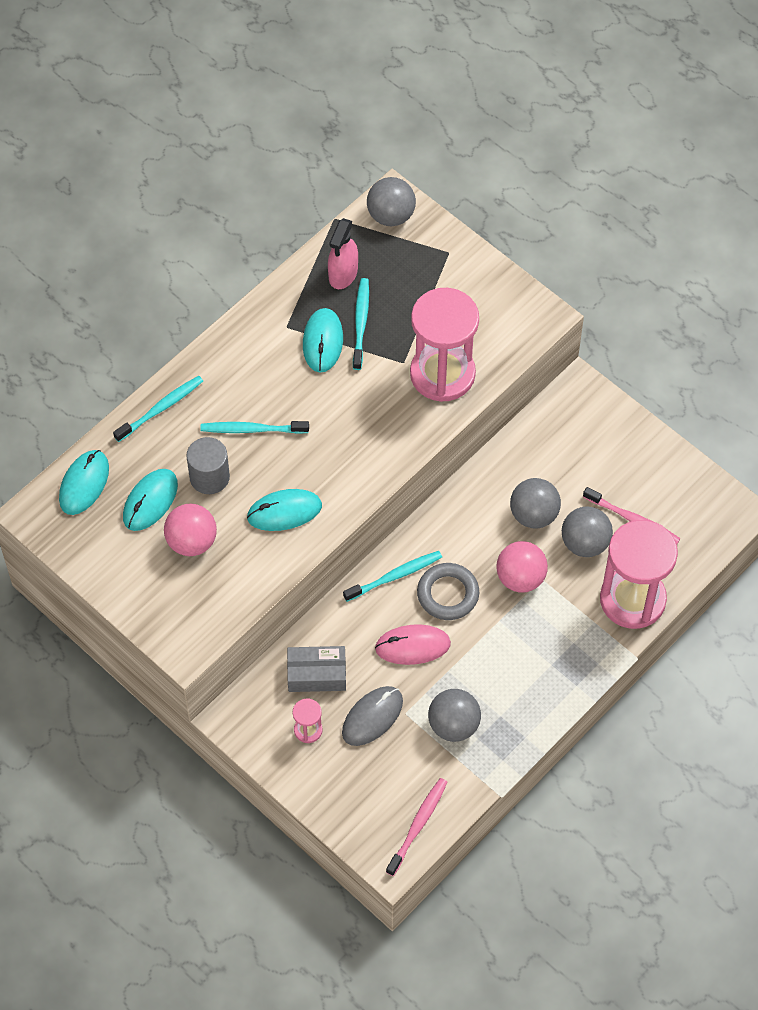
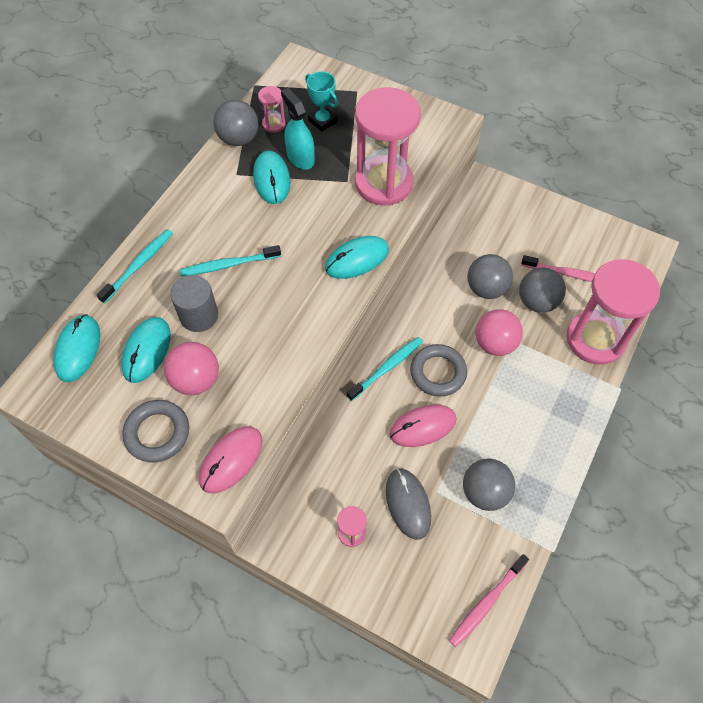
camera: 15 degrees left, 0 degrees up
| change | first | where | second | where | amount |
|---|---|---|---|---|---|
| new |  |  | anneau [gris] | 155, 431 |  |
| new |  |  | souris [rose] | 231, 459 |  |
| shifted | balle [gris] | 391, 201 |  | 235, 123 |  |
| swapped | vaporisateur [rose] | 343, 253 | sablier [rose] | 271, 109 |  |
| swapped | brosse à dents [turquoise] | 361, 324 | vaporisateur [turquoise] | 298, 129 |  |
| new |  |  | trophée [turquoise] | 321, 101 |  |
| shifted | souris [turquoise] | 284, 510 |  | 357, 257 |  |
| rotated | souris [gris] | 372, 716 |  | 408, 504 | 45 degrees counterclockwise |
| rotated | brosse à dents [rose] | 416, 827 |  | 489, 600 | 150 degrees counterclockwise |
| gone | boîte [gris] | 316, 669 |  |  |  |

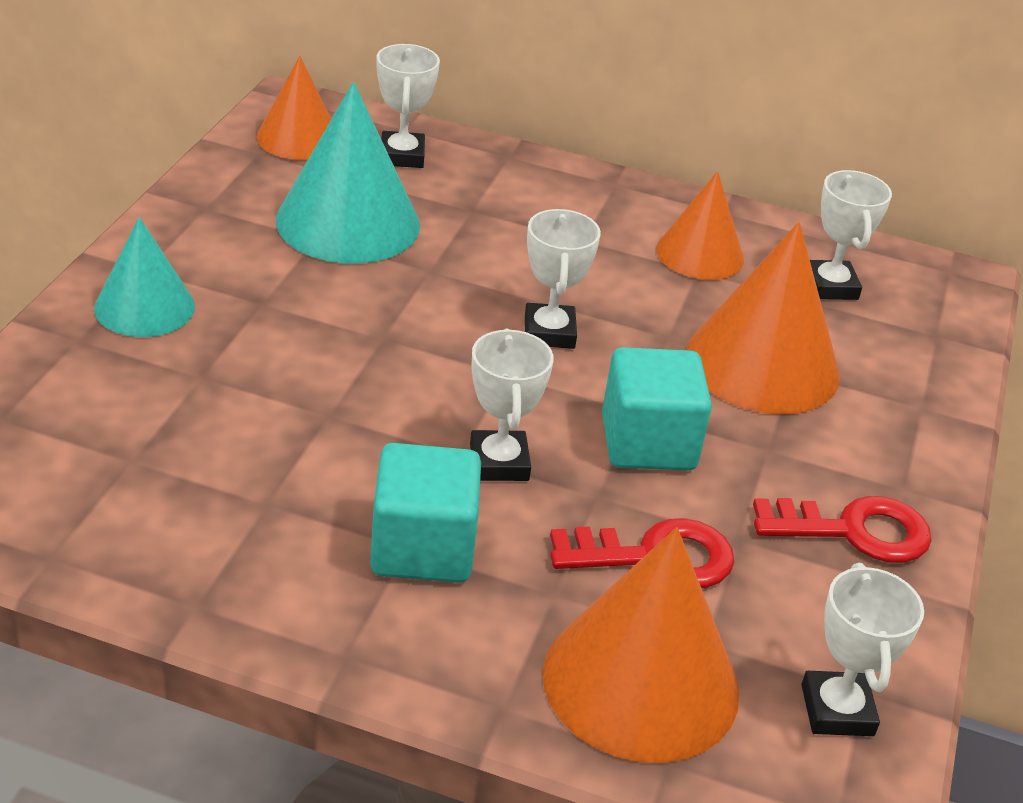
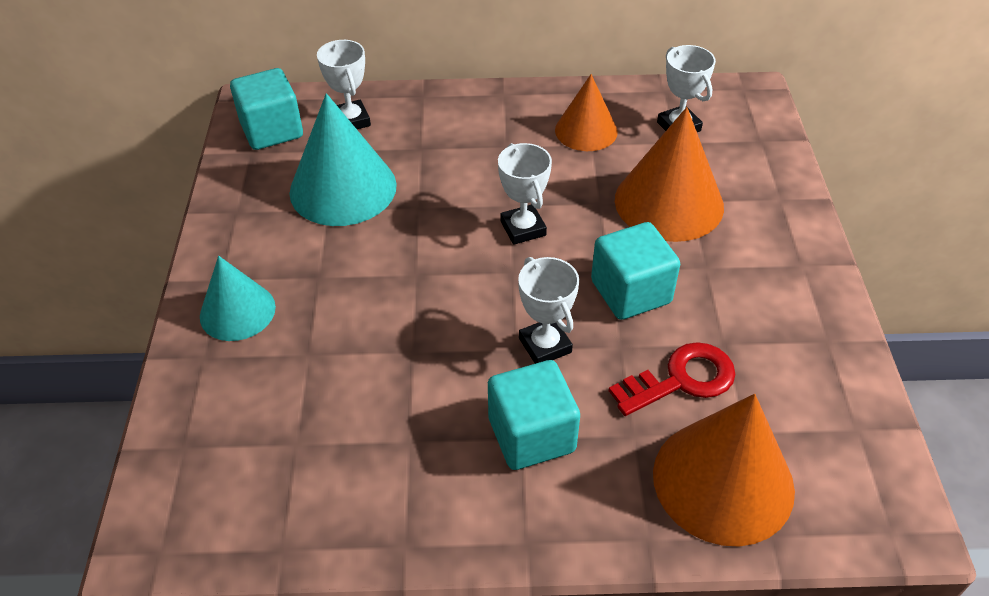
camera: 15 degrees left, 10 degrees up
| change | first | where | second | where | amount |
|---|---|---|---|---|---|
| swapped | cône [orange] | 294, 108 | cube [turquoise] | 266, 109 |  |
| gone | clé [rouge] | 842, 529 |  |  |  |
| gone | trophée [blanc] | 862, 649 |  |  |  |

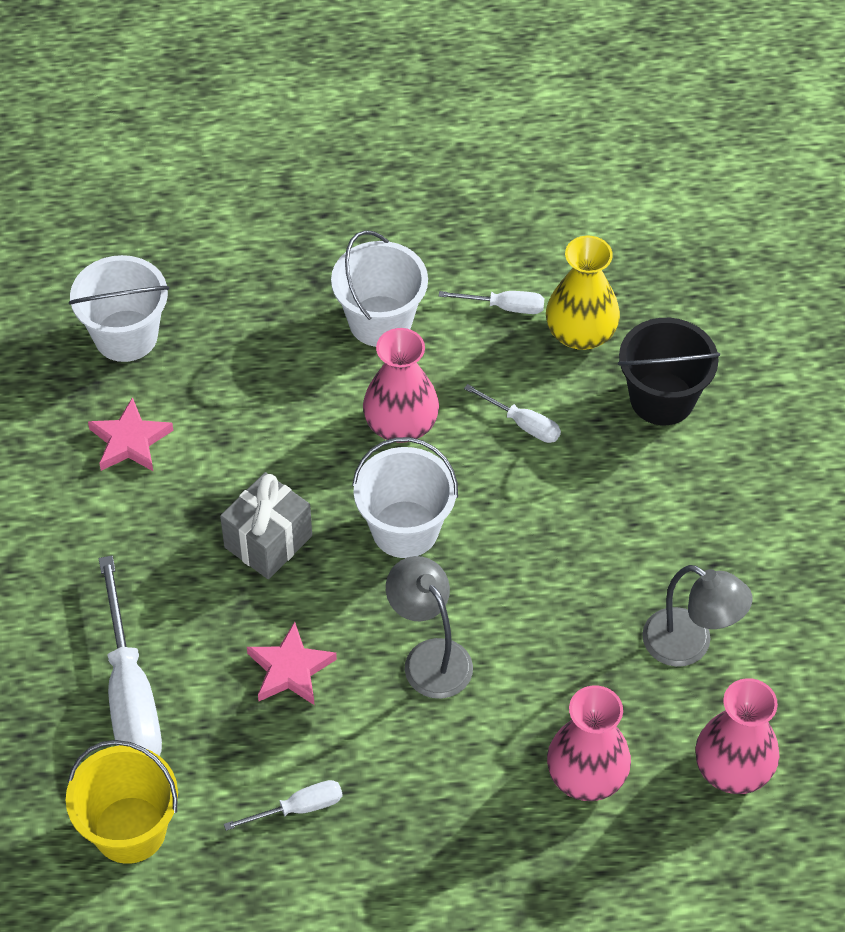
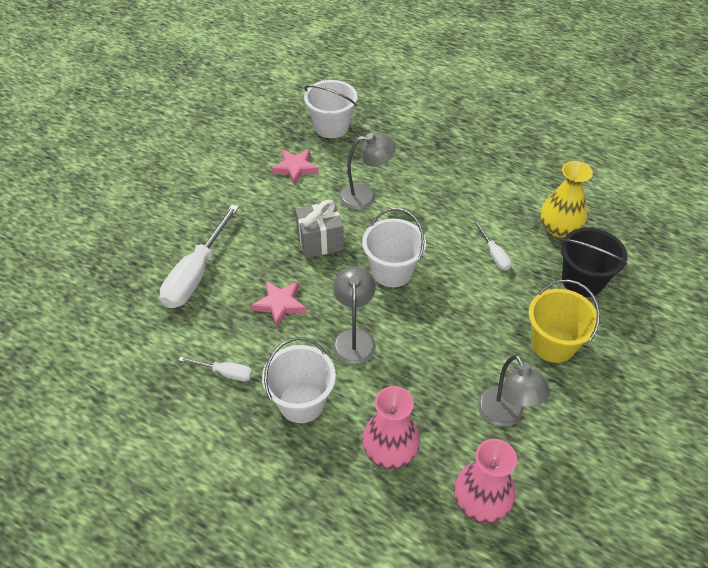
camera: 35 degrees right, 5 degrees down
| change | first | where | second | where | amount |
|---|---|---|---|---|---|
| shifted | seau [blanc] | 379, 288 |  | 299, 380 |  |
| new |  |  | lampe [gris] | 367, 171 |  |
| shifted | seau [jaune] | 122, 802 |  | 564, 321 |  |
| gone | vase [rose] | 401, 385 |  |  |  |
| gone | tournevis [blanc] | 491, 302 |  |  |  |

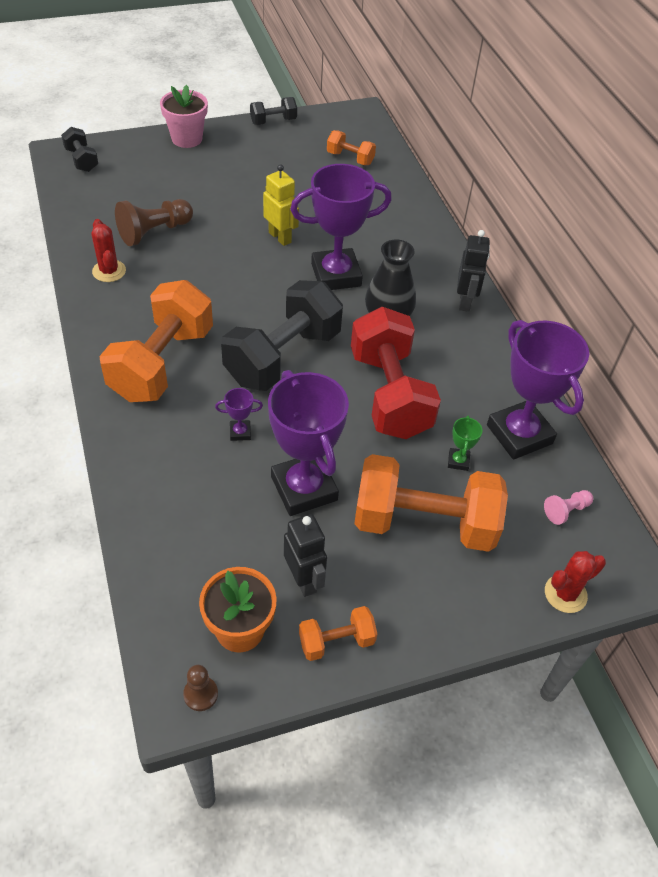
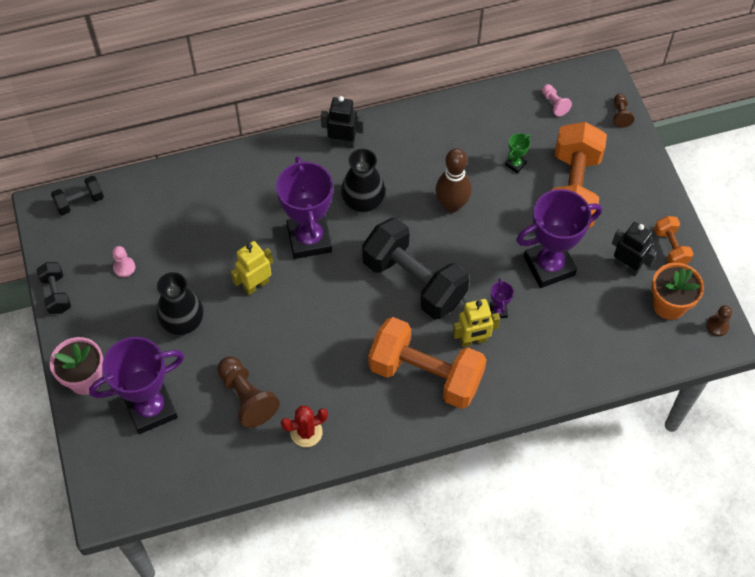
camera: 85 degrees left, 10 degrees up
| change | first | where | second | where | amount |
|---|---|---|---|---|---|
| shifted | haltère [noir] | 79, 149 |  | 77, 195 |  |
| shifted | trophée [violet] | 538, 390 |  | 136, 385 |  |
| new |  |  | pion [rose] | 123, 261 |  |
| new |  |  | vase [noir] | 180, 303 |  |
| swapped | haltère [rouge] | 396, 373 | quille [marron] | 453, 180 |  |
| new |  |  | robot [jaune] | 476, 323 |  |
| rotated | trophée [vert] | 465, 443 |  | 518, 153 | 60 degrees counterclockwise |
| rotated | robot [noir] | 305, 555 |  | 634, 249 | 60 degrees clockwise |
| swapped | cactus [rouge] | 575, 582 | pion [marron] | 623, 111 |  |
| gone | haltère [orange] | 351, 147 |  |  |  |

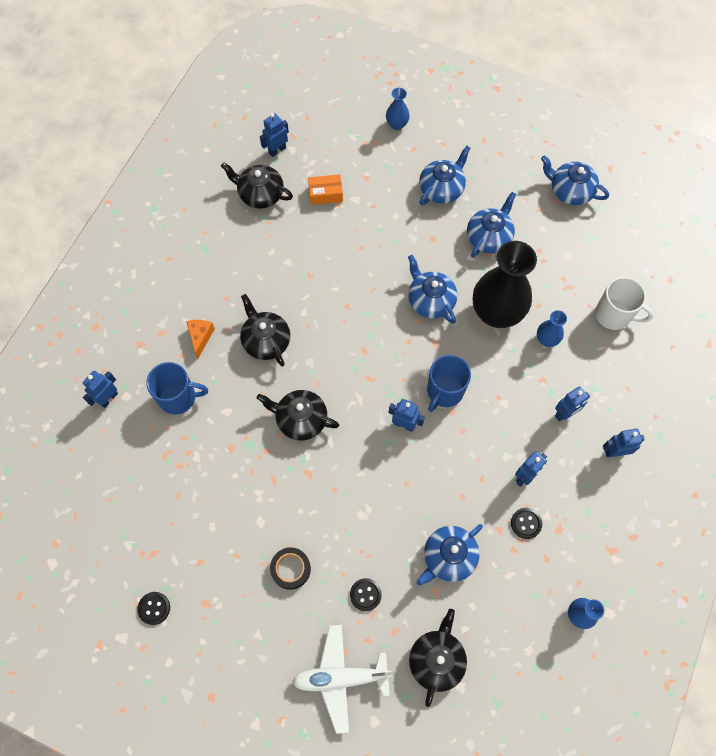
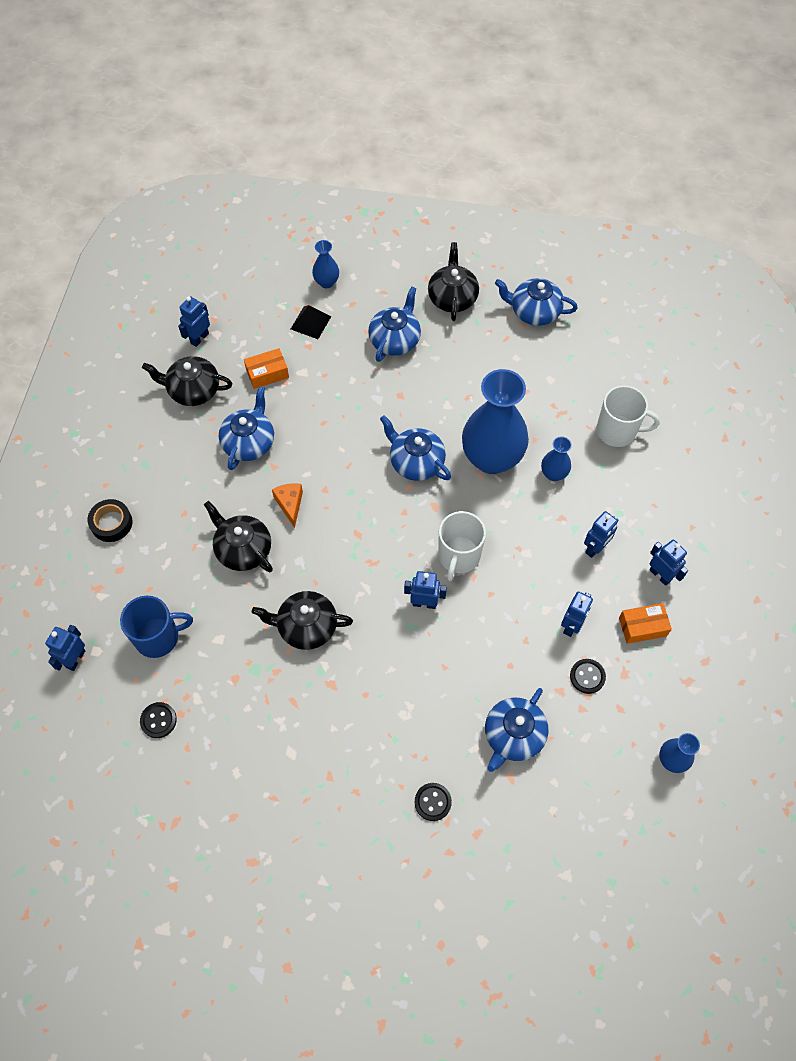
camera: 15 degrees left, 5 degrees down
| change | first | where | second | where | amount |
|---|---|---|---|---|---|
| shifted | ruban adhésif [noir] | 290, 568 |  | 110, 520 |  |
| shifted | bouton [noir] | 153, 608 |  | 158, 720 |  |
| shifted | théière [bleu] | 491, 225 |  | 246, 428 |  |
| shifted | fromage [orange] | 200, 339 |  | 287, 505 |  |
| new |  |  | pyramide [noir] | 311, 322 |  |
| shifted | théière [noir] | 438, 658 |  | 453, 281 |  |
| repainted | tasse [bleu] | 449, 383 | tasse [blanc] | 462, 546 |  |
| repainted | vase [noir] | 505, 284 | vase [bleu] | 495, 421 |  |
| new |  |  | boîte [orange] | 645, 623 |  |
| rotated | robot [bleu] | 624, 443 |  | 668, 563 | 75 degrees clockwise |
| gone | avion [blanc] | 342, 679 |  |  |  |

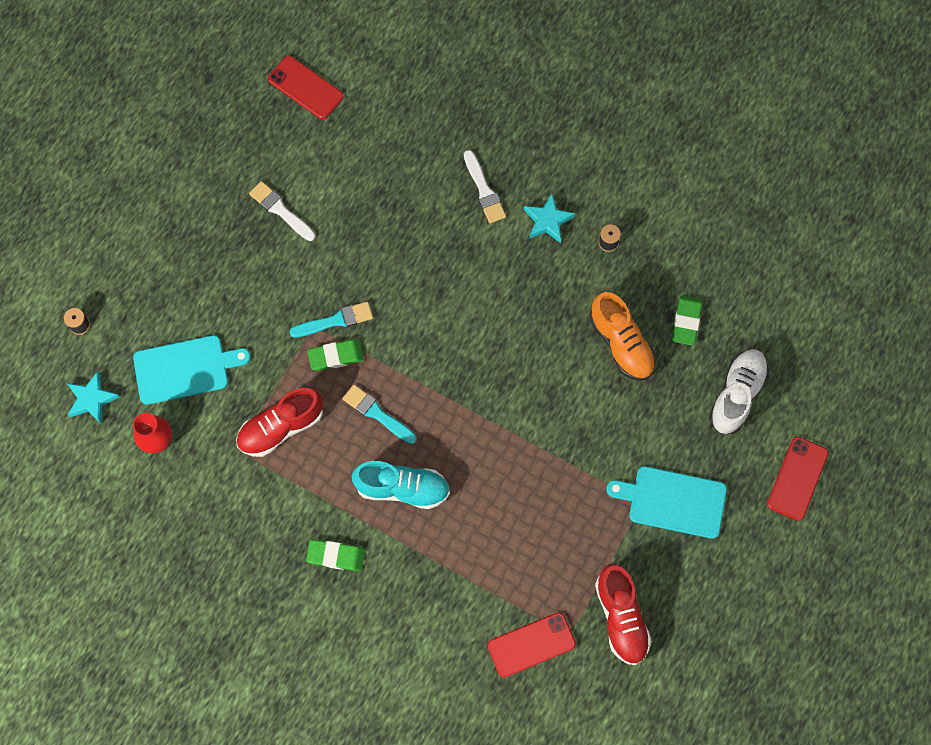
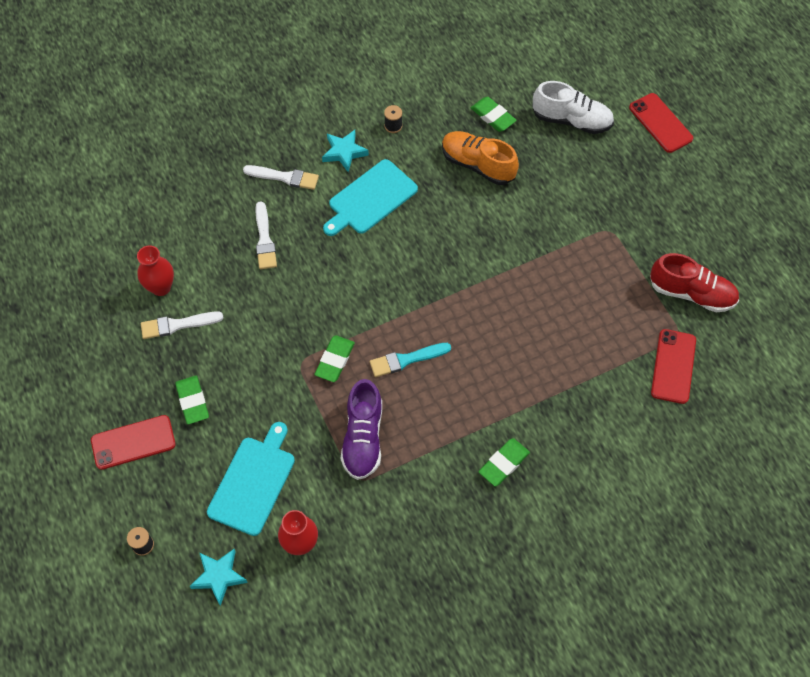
camera: 55 degrees left, 10 degrees down
| change | first | where | second | where | amount |
|---|---|---|---|---|---|
| shifted | téléphone [rouge] | 305, 87 |  | 133, 442 |  |
| new |  |  | vase [rouge] | 155, 271 |  |
| new |  |  | gomme [vert] | 192, 400 |  |
| new |  |  | pinceau [blanc] | 266, 235 |  |
| shifted | planche à découper [turquoise] | 666, 502 |  | 370, 197 |  |
| repainted | chaussure [rouge] | 279, 422 | chaussure [violet] | 361, 429 |  |
| rotated | chaussure [orange] | 623, 336 |  | 480, 158 | 150 degrees counterclockwise |
| rotated | chaussure [blanc] | 739, 391 |  | 573, 107 | 135 degrees clockwise |
| gone | pinceau [turquoise] | 331, 319 |  |  |  |
| gone | chaussure [turquoise] | 401, 485 |  |  |  |

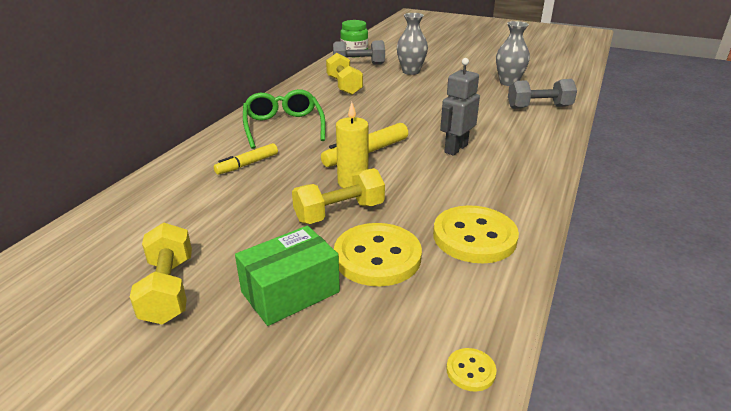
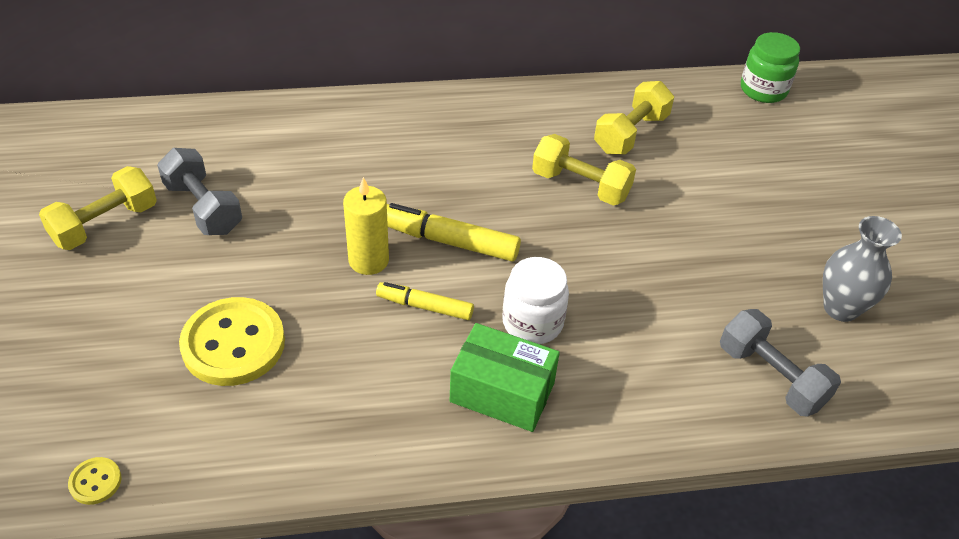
camera: 55 degrees right, 15 degrees up
| change | first | where | second | where | amount |
|---|---|---|---|---|---|
| shifted | haltère [gris] | 359, 52 |  | 199, 191 |  |
| shifted | feutre [jaune] | 246, 159 |  | 425, 301 |  |
| shifted | boîte [vert] | 287, 276 |  | 505, 377 |  |
| swapped | robot [gris] | 460, 107 | bocal [blanc] | 535, 300 |  |
| shifted | haltère [jaune] | 338, 196 |  | 584, 170 |  |
| gone | lunettes [vert] | 284, 119 |  |  |  |
| gone | vase [gris] | 412, 44 |  |  |  |
| gone | bouton [jaune] | 476, 234 |  |  |  |

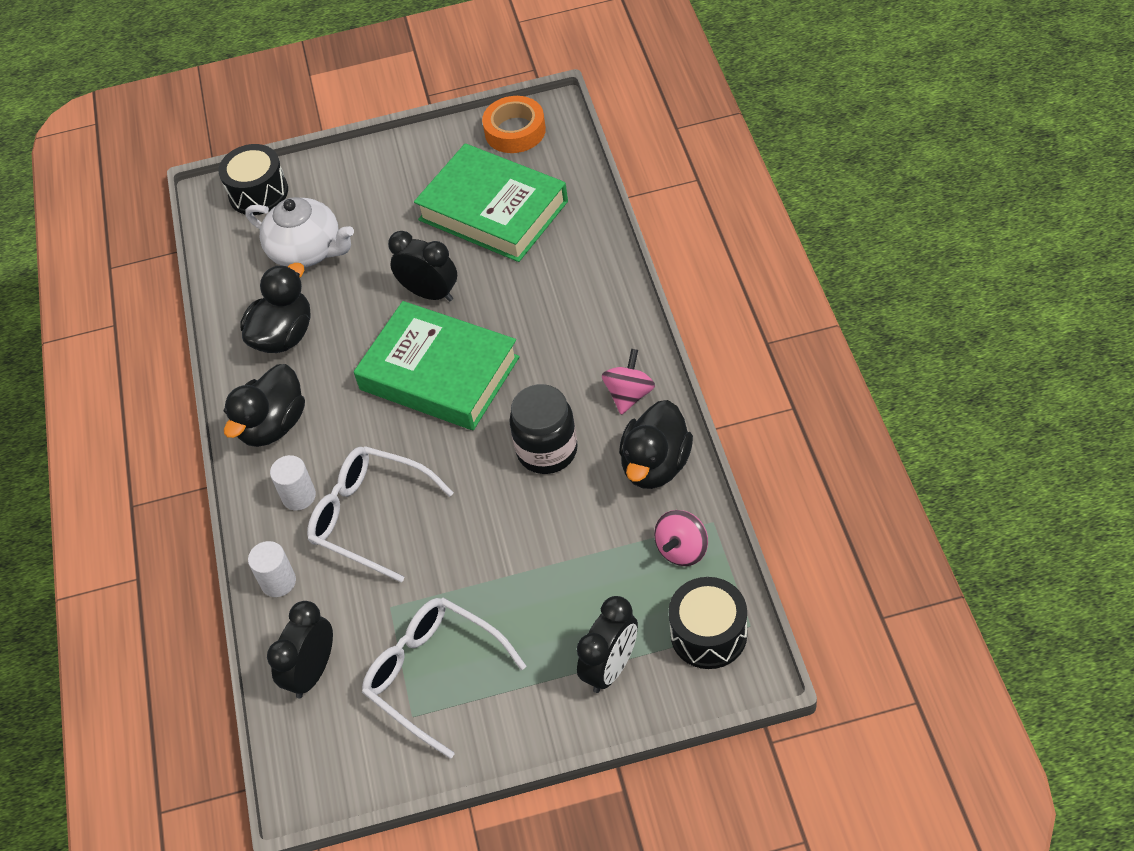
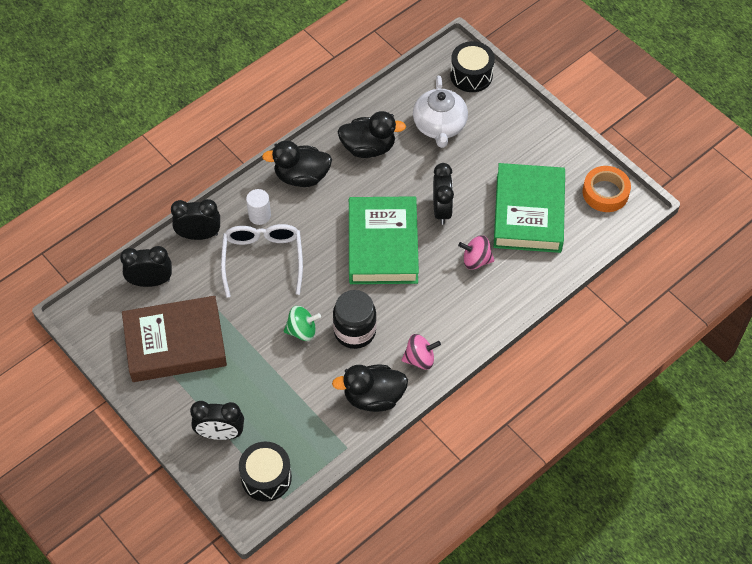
camera: 55 degrees right, 5 degrees up
| change | first | where | second | where | amount |
|---|---|---|---|---|---|
| swapped | lunettes [blanc] | 444, 678 | livre [marron] | 174, 339 |  |
| swapped | cylindre [blanc] | 272, 569 | réveil [noir] | 195, 219 |  |
| new |  |  | toupie [vert] | 302, 323 |  |
| shifted | toupie [rose] | 681, 538 |  | 476, 252 |  |

